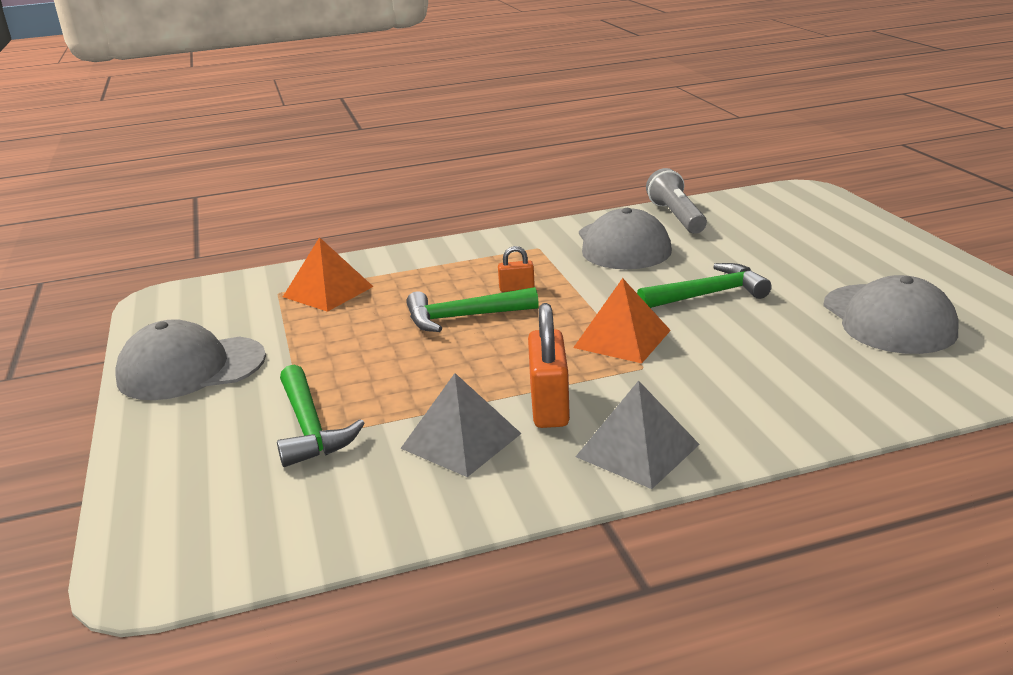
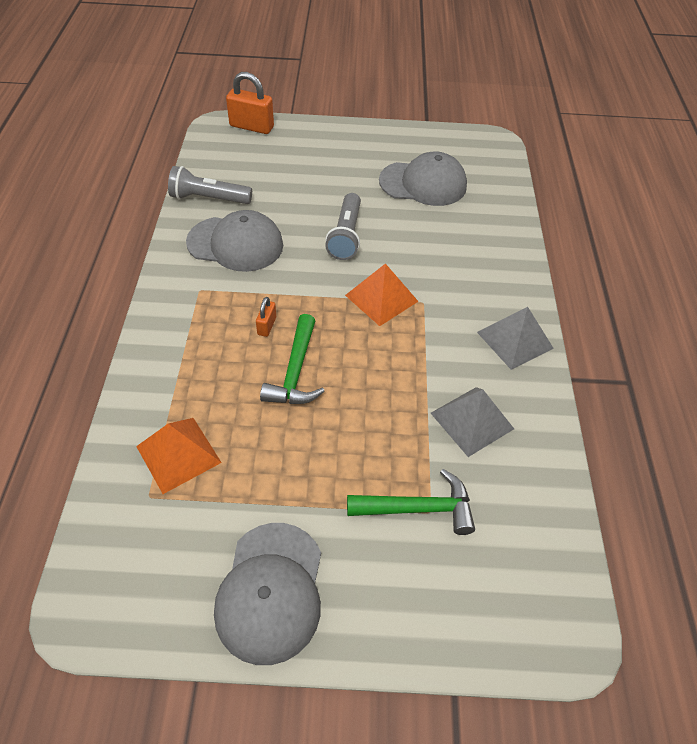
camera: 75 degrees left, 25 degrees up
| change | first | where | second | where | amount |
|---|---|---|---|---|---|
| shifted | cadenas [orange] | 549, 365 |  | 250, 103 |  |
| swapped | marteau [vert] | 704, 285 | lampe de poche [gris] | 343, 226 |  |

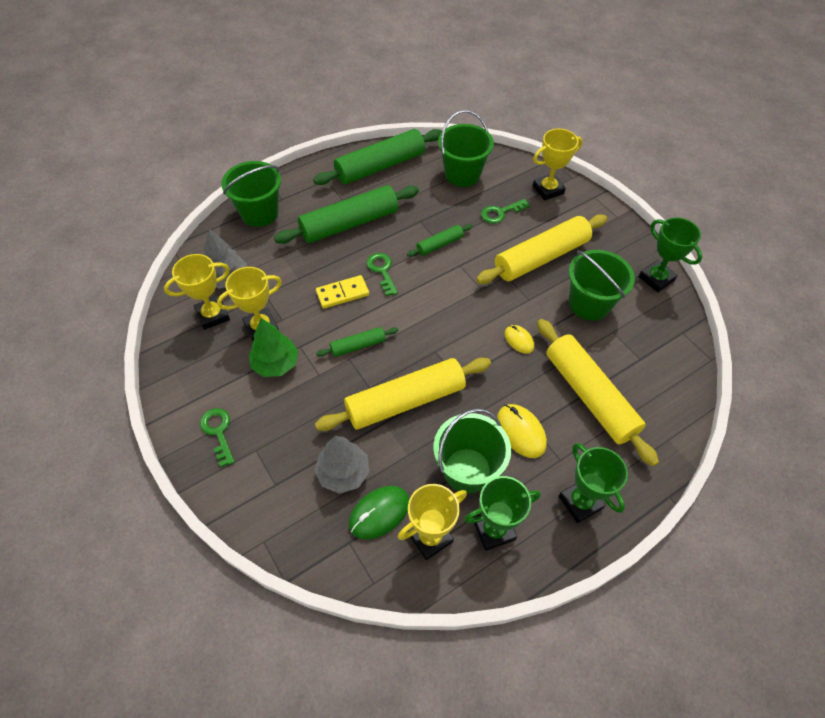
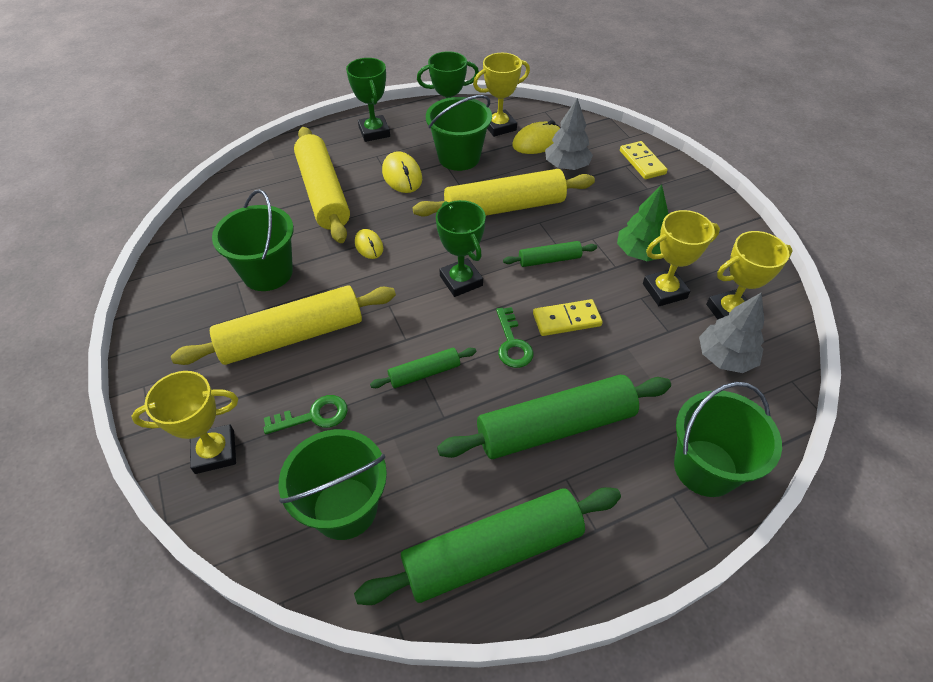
camera: 170 degrees left, 5 degrees down
| change | first | where | second | where | amount |
|---|---|---|---|---|---|
| shifted | trophée [vert] | 670, 255 |  | 461, 248 |  |
| repainted | souris [vert] | 379, 512 | souris [jaune] | 536, 137 |  |
| new |  |  | domino [jaune] | 644, 160 |  |
| gone | clé [vert] | 217, 437 |  |  |  |

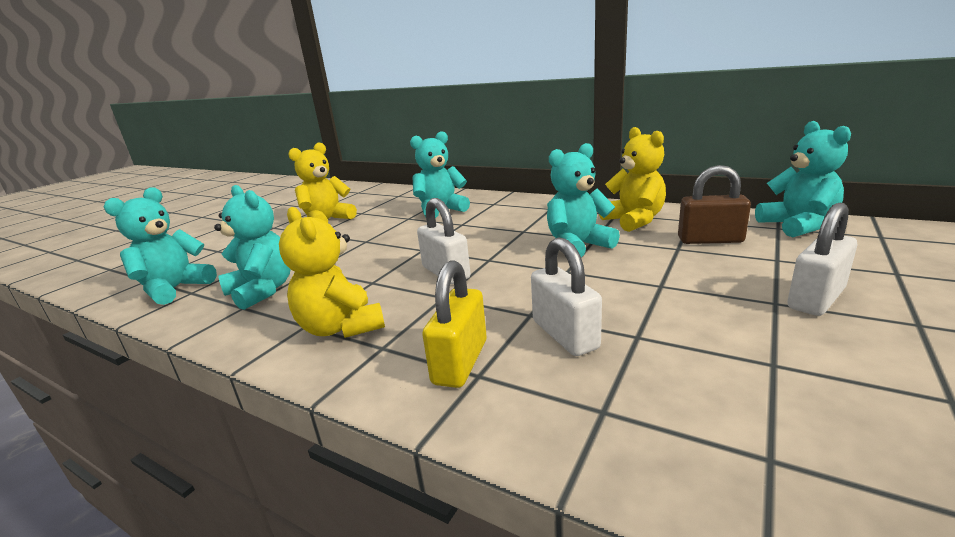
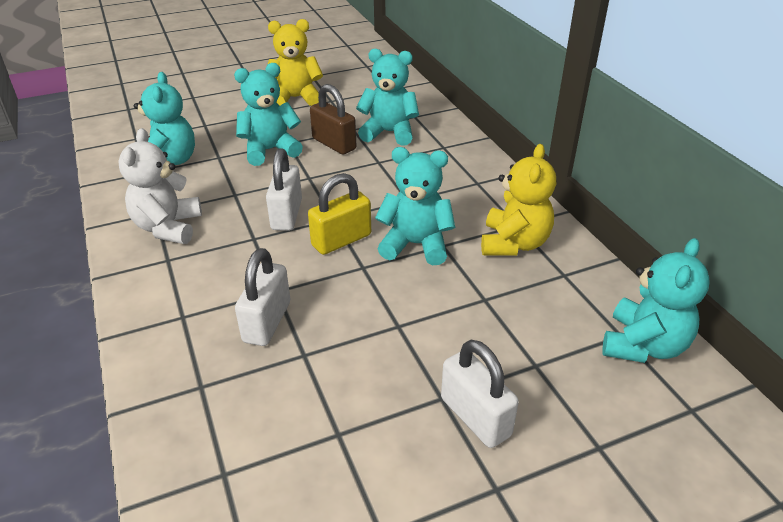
camera: 35 degrees right, 15 degrees up
| change | first | where | second | where | amount |
|---|---|---|---|---|---|
| repainted | ours en peluche [jaune] | 332, 272 | ours en peluche [blanc] | 160, 186 |  |
| shifted | ours en peluche [turquoise] | 160, 246 |  | 268, 114 |  |
| shifted | cadenas [jaune] | 454, 324 |  | 339, 214 |  |
| shifted | cadenas [marron] | 714, 204 |  | 333, 119 |  |
| rotated | cadenas [blanc] | 822, 259 |  | 480, 394 | 60 degrees clockwise |

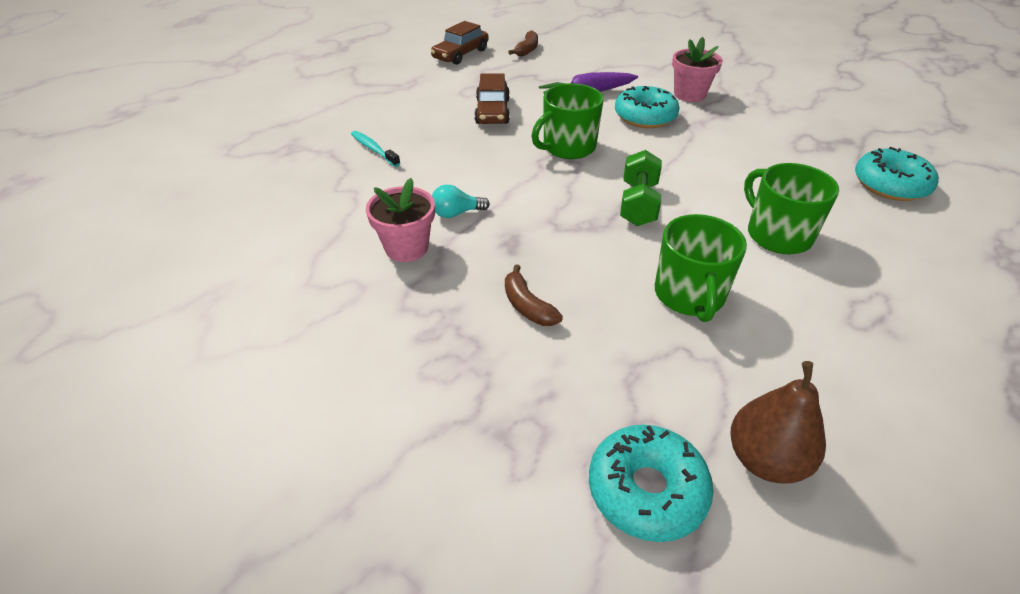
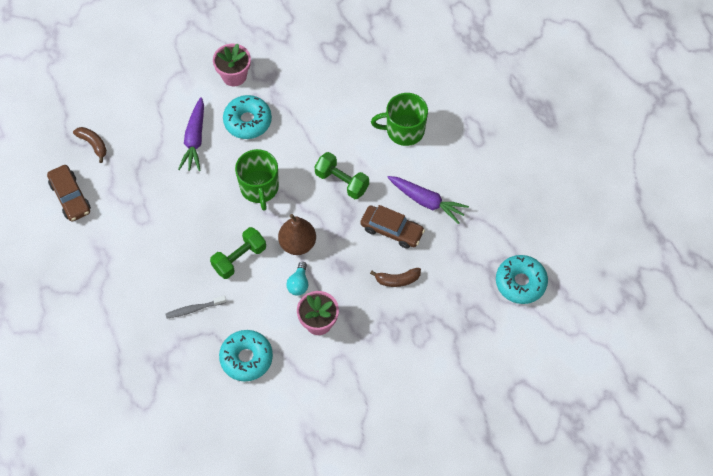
camera: 65 degrees left, 20 degrees up
| change | first | where | second | where | amount |
|---|---|---|---|---|---|
| repainted | brosse à dents [turquoise] | 375, 149 | brosse à dents [gris] | 196, 307 |  |
| new |  |  | haltère [vert] | 238, 253 |  |
| shifted | beignet [turquoise] | 897, 174 |  | 246, 356 |  |
| shifted | poire [marron] | 778, 422 |  | 297, 234 |  |
| shifted | voiture [marron] | 492, 99 |  | 392, 227 |  |
| swapped | tasse [vert] | 701, 268 | carotte [violet] | 428, 200 |  |

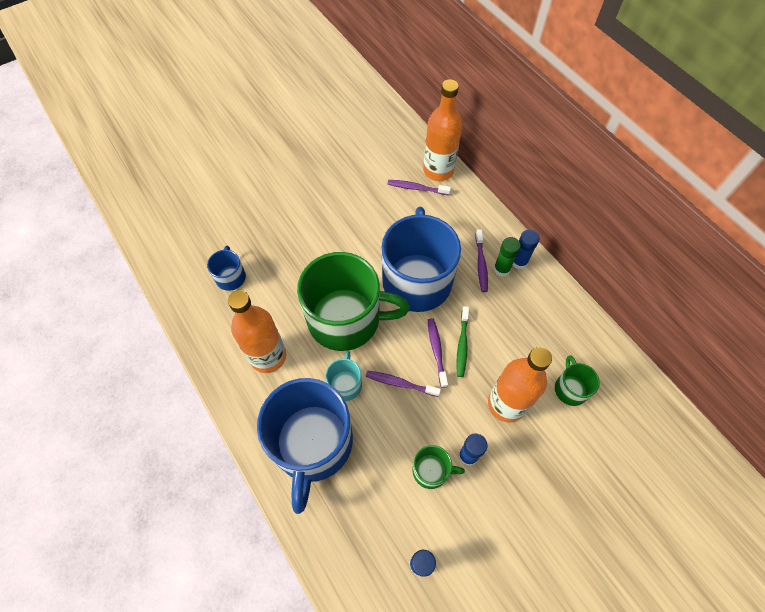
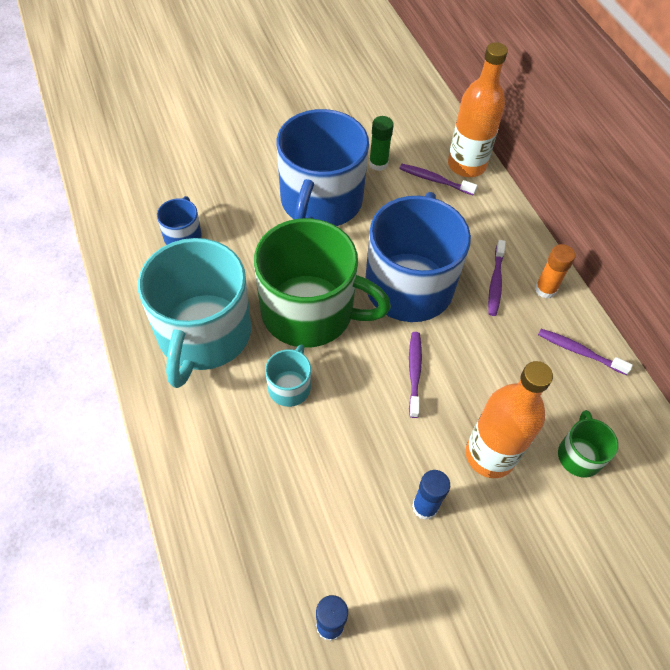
camera: 10 degrees right, 5 degrees down
| change | first | where | second | where | amount |
|---|---|---|---|---|---|
| swapped | bouteille [orange] | 257, 331 | tasse [turquoise] | 194, 313 |  |
| shifted | tasse [bleu] | 305, 446 |  | 323, 167 |  |
| shifted | bâton de colle [vert] | 507, 257 |  | 381, 143 |  |
| repainted | bâton de colle [bleu] | 526, 249 | bâton de colle [orange] | 555, 271 |  |
| shifted | brosse à dents [violet] | 403, 384 |  | 585, 352 |  |
| gone | tasse [vert] | 438, 467 |  |  |  |
| gone | brosse à dents [vert] | 462, 341 |  |  |  |

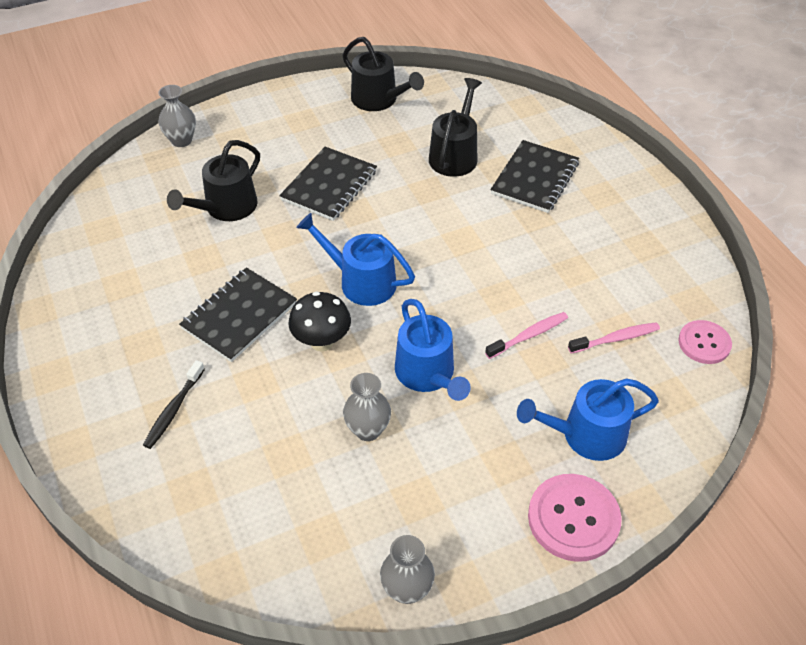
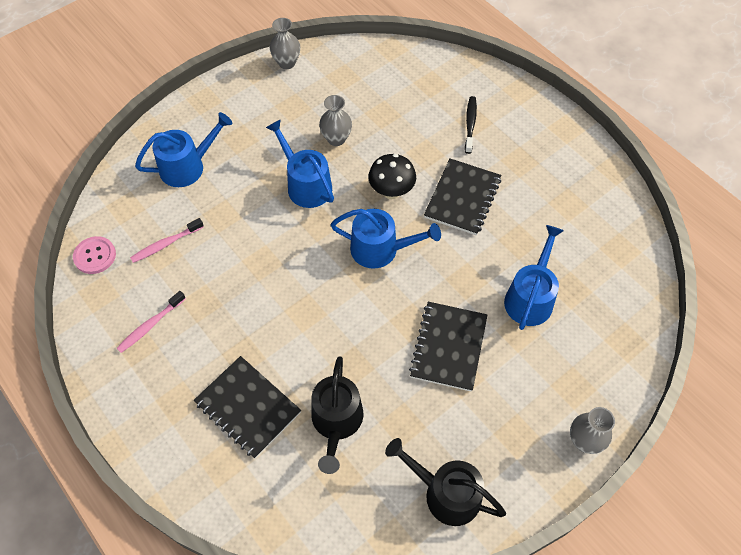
camera: 165 degrees right, 10 degrees up
| change | first | where | second | where | amount |
|---|---|---|---|---|---|
| shifted | brosse à dents [rose] | 526, 335 |  | 151, 322 |  |
| rotated | carnet [noir] | 534, 176 |  | 247, 407 | 60 degrees counterclockwise |
| repainted | arrosoir [noir] | 213, 180 | arrosoir [bleu] | 534, 277 |  |
| shifted | vase [gris] | 177, 116 |  | 592, 430 |  |
| gone | bouton [rose] | 575, 518 |  |  |  |

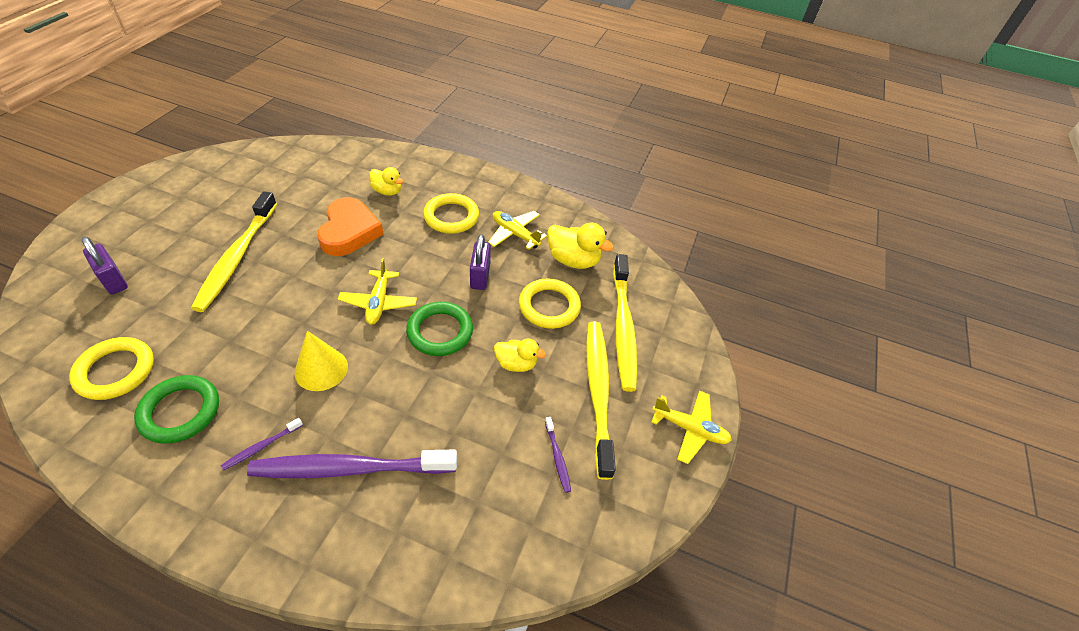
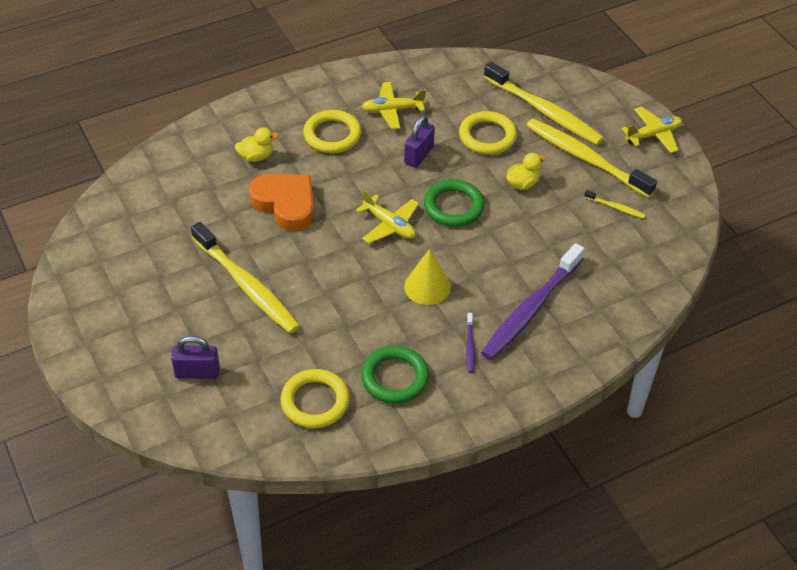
camera: 45 degrees left, 0 degrees up
| change | first | where | second | where | amount |
|---|---|---|---|---|---|
| rotated | cadenas [violet] | 480, 262 |  | 419, 141 | 75 degrees clockwise |
| repainted | brosse à dents [violet] | 558, 455 | brosse à dents [jaune] | 614, 204 |  |
| gone | canard [jaune] | 580, 246 |  |  |  |

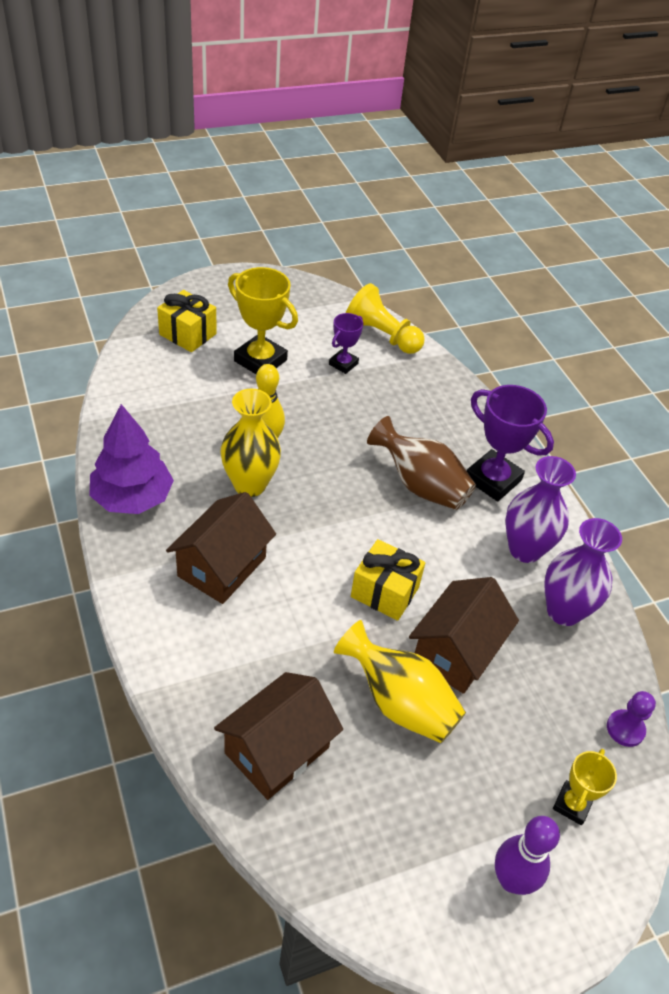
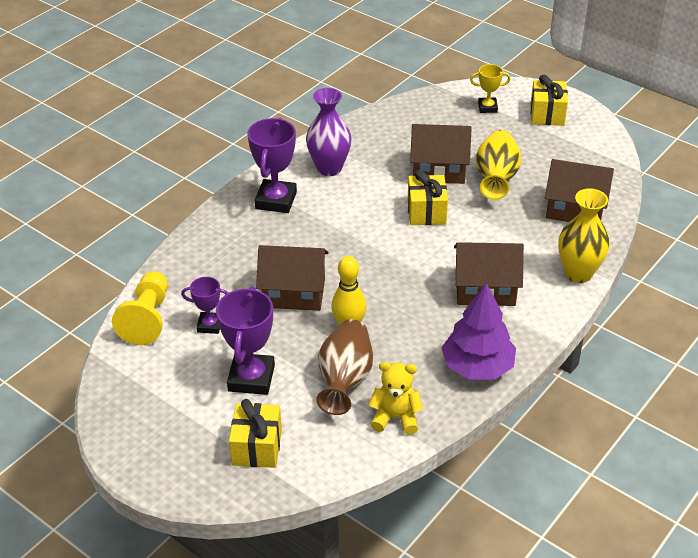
camera: 115 degrees left, 5 degrees down
| change | first | where | second | where | amount |
|---|---|---|---|---|---|
| repainted | trophée [jaune] | 263, 320 | trophée [violet] | 245, 340 |  |
| new |  |  | maison [marron] | 292, 278 |  |
| shifted | vase [marron] | 421, 463 |  | 344, 367 |  |
| new |  |  | ours en peluche [jaune] | 395, 398 |  |
| swapped | quille [violet] | 527, 855 | cadeau [jaune] | 549, 100 |  |
| shifted | vase [jaune] | 250, 443 |  | 584, 235 |  |
| gone | vase [violet] | 583, 572 |  |  |  |
| gone | pion [violet] | 631, 719 |  |  |  |

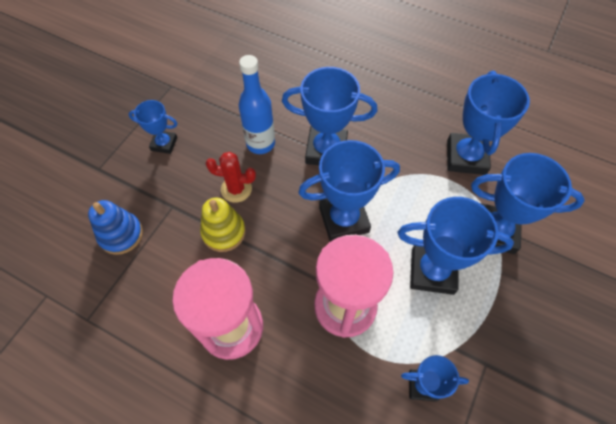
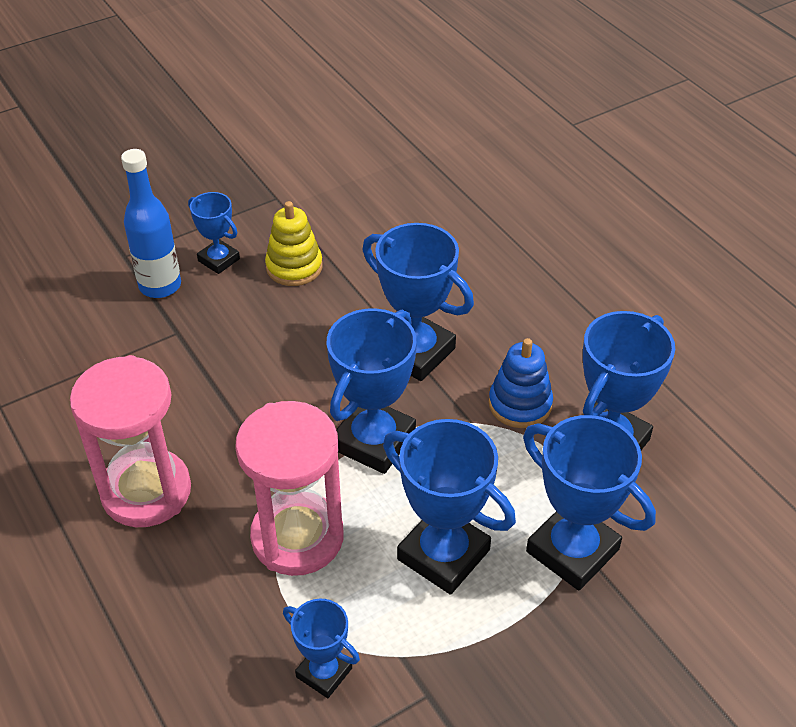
camera: 30 degrees right, 15 degrees down
| change | first | where | second | where | amount |
|---|---|---|---|---|---|
| shifted | bouteille [bleu] | 257, 104 |  | 151, 223 |  |
| shifted | jouet à empiler [jaune] | 223, 225 |  | 294, 243 |  |
| rotated | trophée [bleu] | 349, 191 |  | 372, 391 | 75 degrees counterclockwise |
| shifted | jouet à empiler [bleu] | 115, 227 |  | 521, 383 |  |
| gone | cactus [rouge] | 231, 177 |  |  |  |

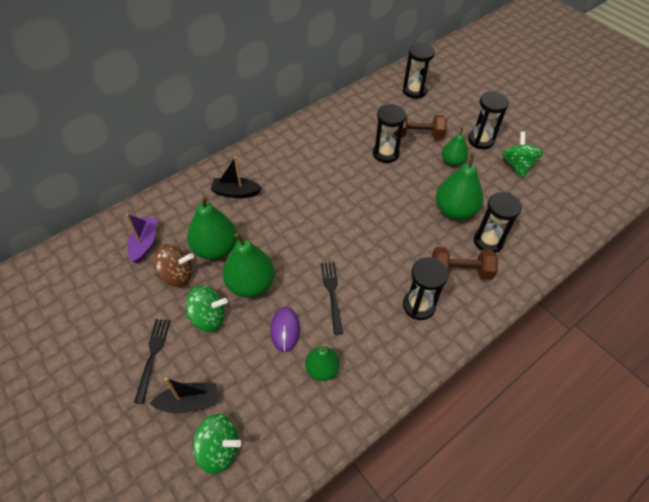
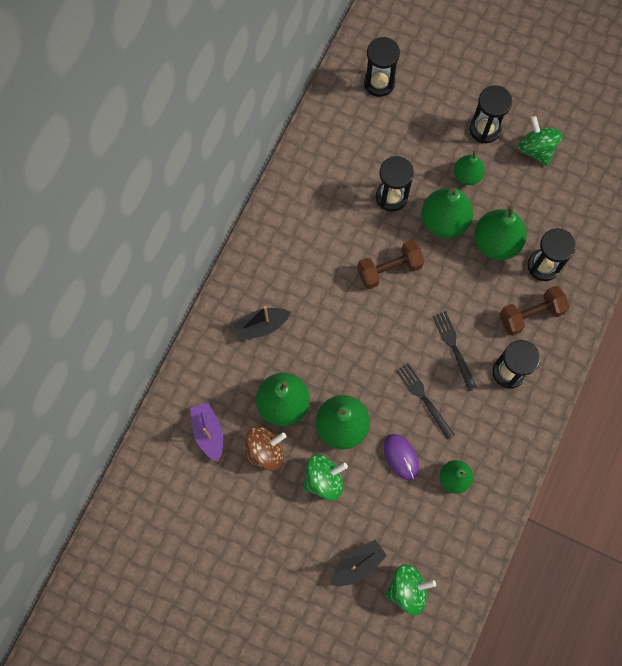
camera: 25 degrees left, 20 degrees up
| change | first | where | second | where | amount |
|---|---|---|---|---|---|
| shifted | haltère [marron] | 420, 127 |  | 390, 264 |  |
| new |  |  | poire [vert] | 447, 213 |  |
| shifted | fourchette [noir] | 152, 361 |  | 454, 351 |  |

